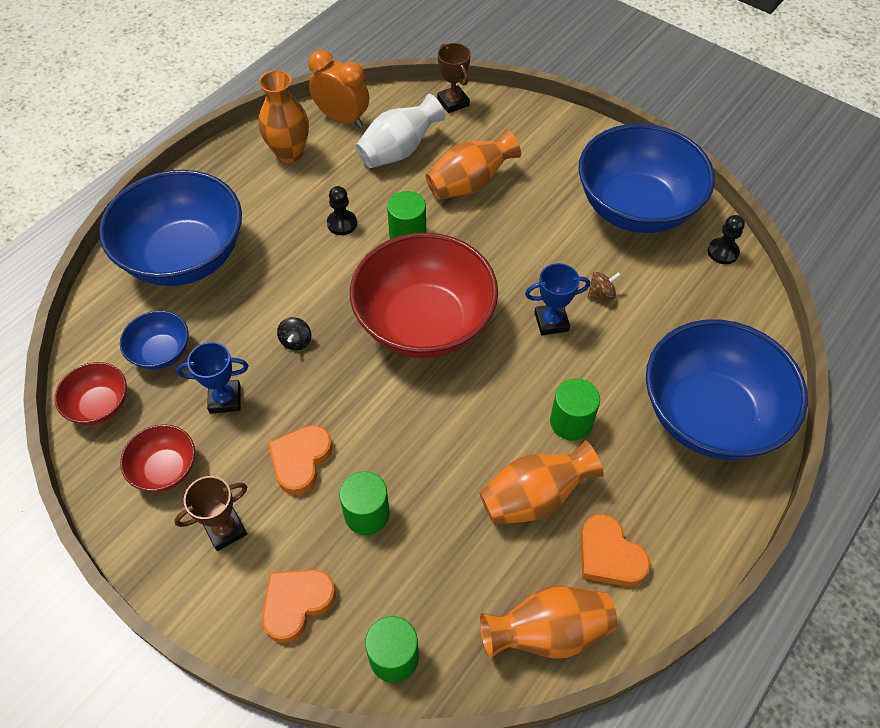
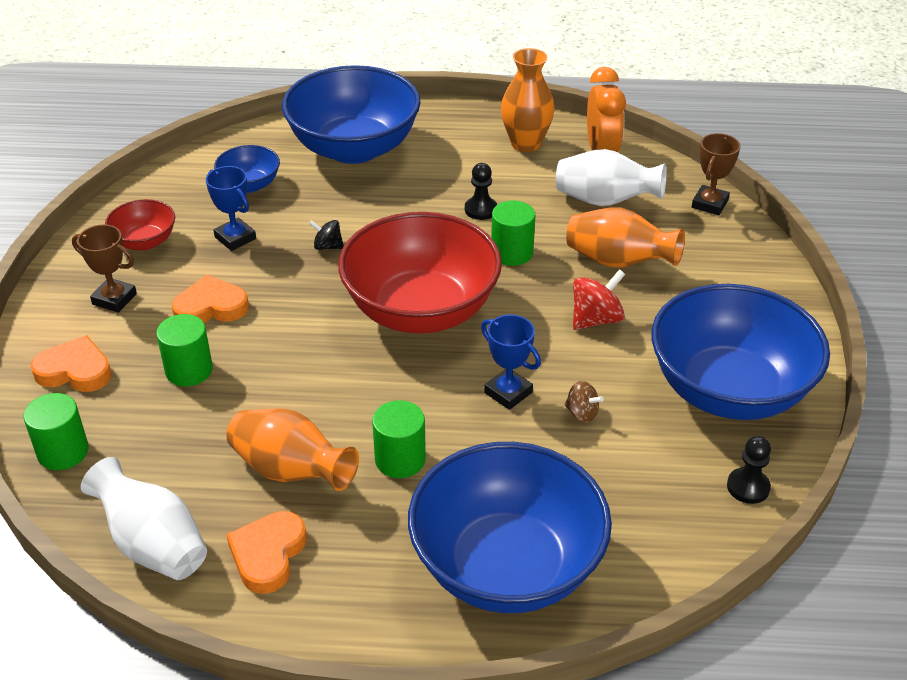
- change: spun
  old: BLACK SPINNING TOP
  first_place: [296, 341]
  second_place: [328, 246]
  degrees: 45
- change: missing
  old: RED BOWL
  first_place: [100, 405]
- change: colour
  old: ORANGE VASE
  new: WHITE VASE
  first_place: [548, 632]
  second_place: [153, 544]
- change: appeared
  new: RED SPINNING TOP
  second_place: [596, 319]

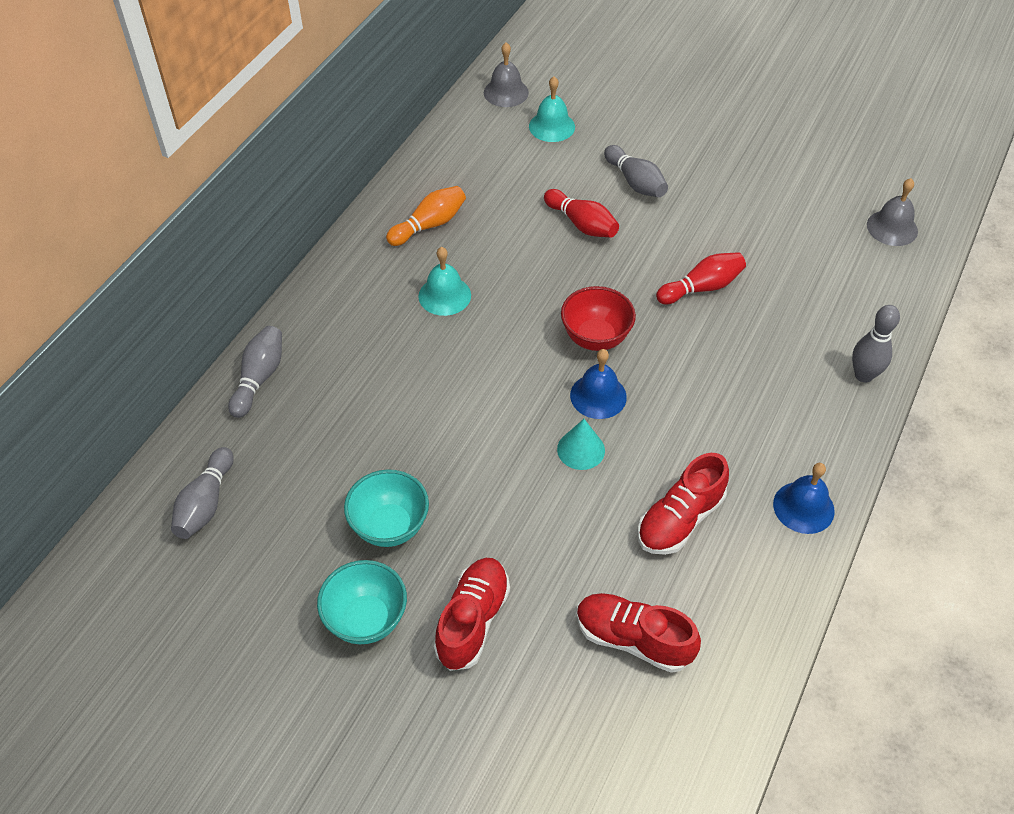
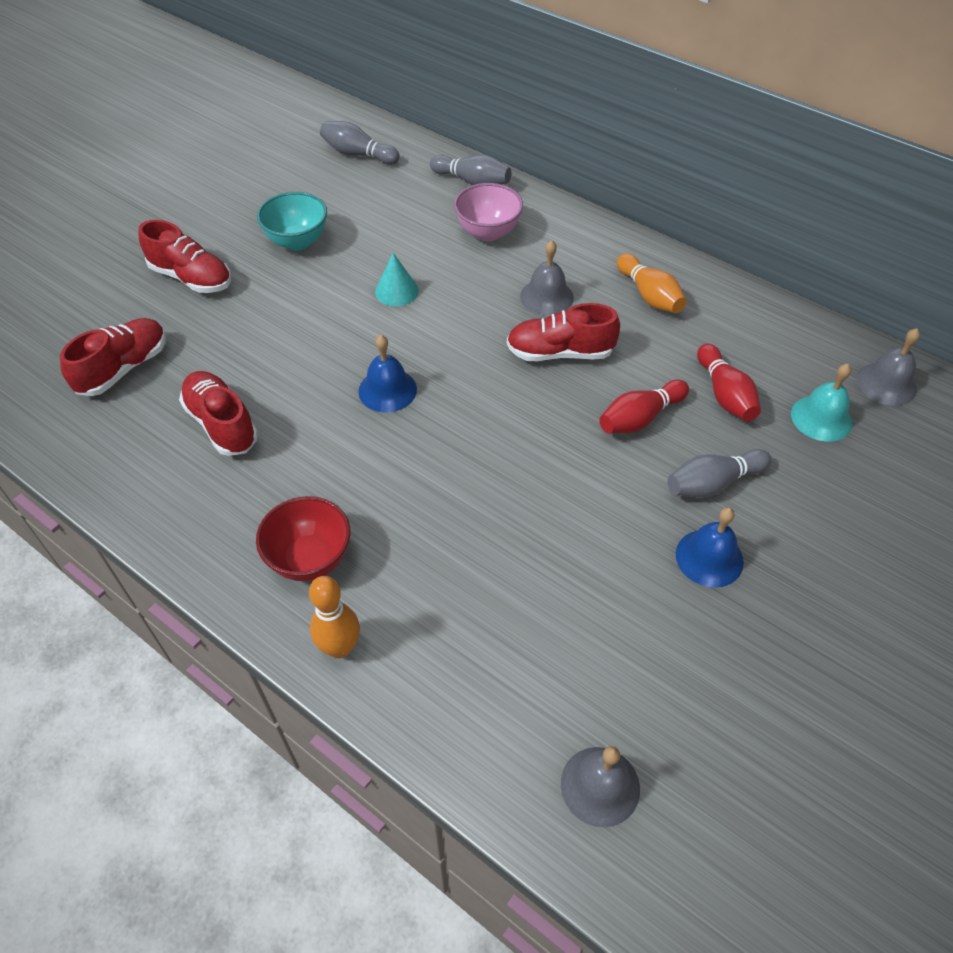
- change: colour
  old: TURQUOISE BELL
  new: GREY BELL
  first_place: [444, 295]
  second_place: [546, 297]
- change: relocated
  old: RED BOWLING PIN
  first_place: [701, 288]
  second_place: [724, 394]
- change: relocated
  old: RED BOWL
  first_place: [595, 338]
  second_place: [310, 559]
- change: colour
  old: GREY BOWLING PIN
  new: ORANGE BOWLING PIN
  first_place: [863, 375]
  second_place: [340, 647]
- change: relocated
  old: TURQUOISE CONE
  first_place: [581, 449]
  second_place: [396, 291]
- change: relocated
  old: BLUE BELL
  first_place: [803, 507]
  second_place: [709, 558]
- change: missing
  old: TURQUOISE BOWL
  first_place: [366, 619]
- change: appeared
  new: PINK BOWL
  second_place: [488, 232]
- change: appeared
  new: RED SHOE
  second_place: [560, 352]

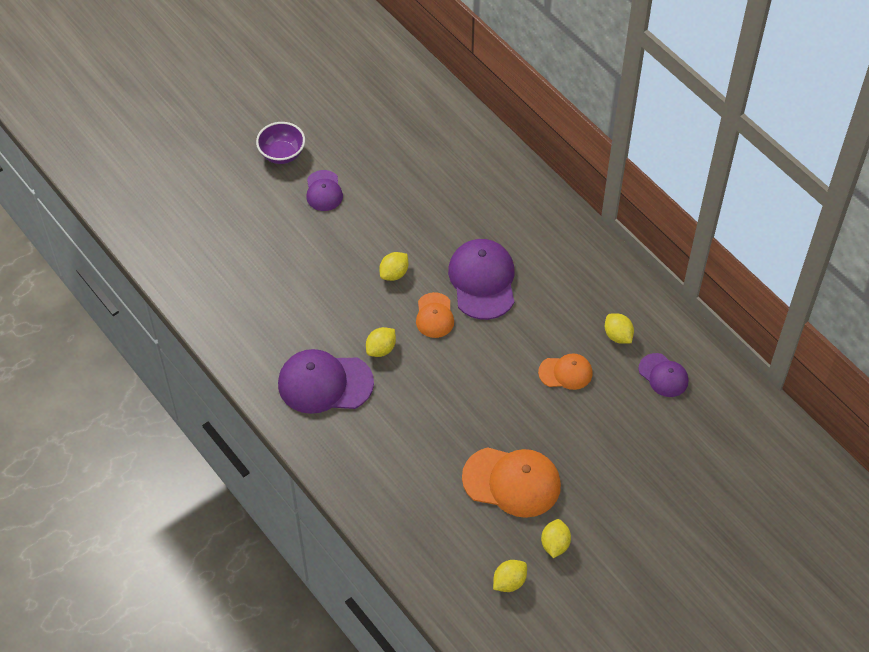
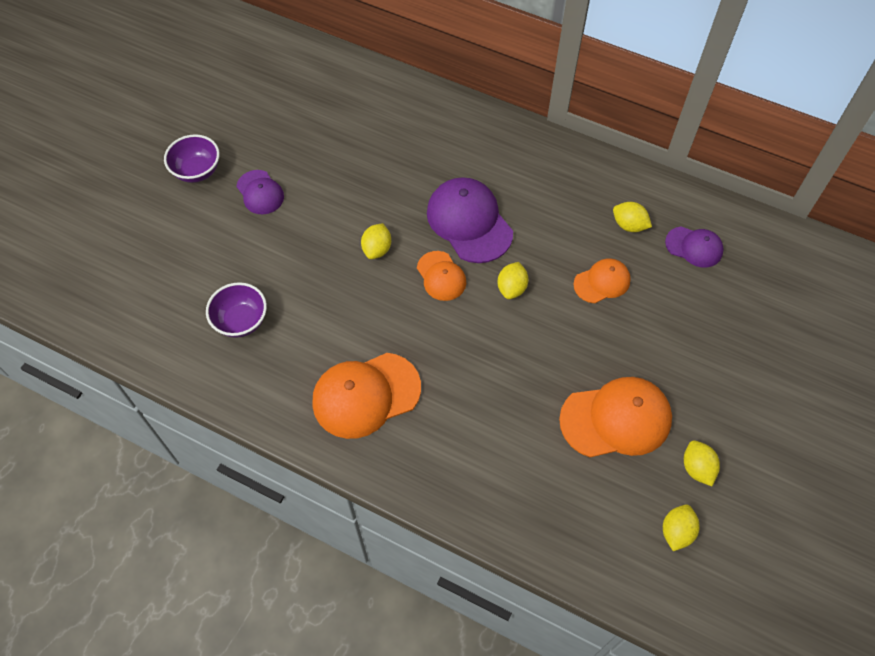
- change: relocated
  old: YELLOW LEMON
  first_place: [381, 349]
  second_place: [511, 288]
- change: colour
  old: PURPLE CAP
  new: ORANGE CAP
  first_place: [325, 383]
  second_place: [366, 395]
- change: appeared
  new: PURPLE BOWL
  second_place: [241, 321]

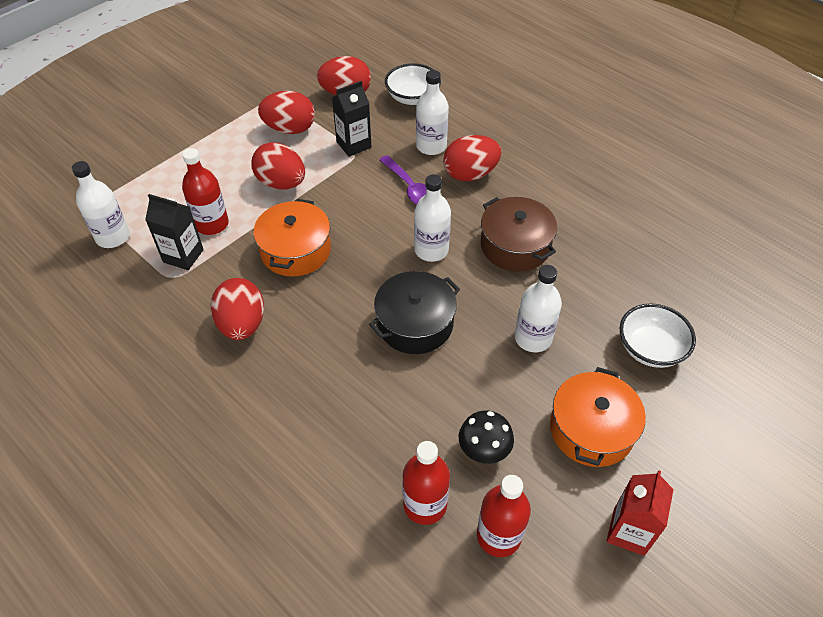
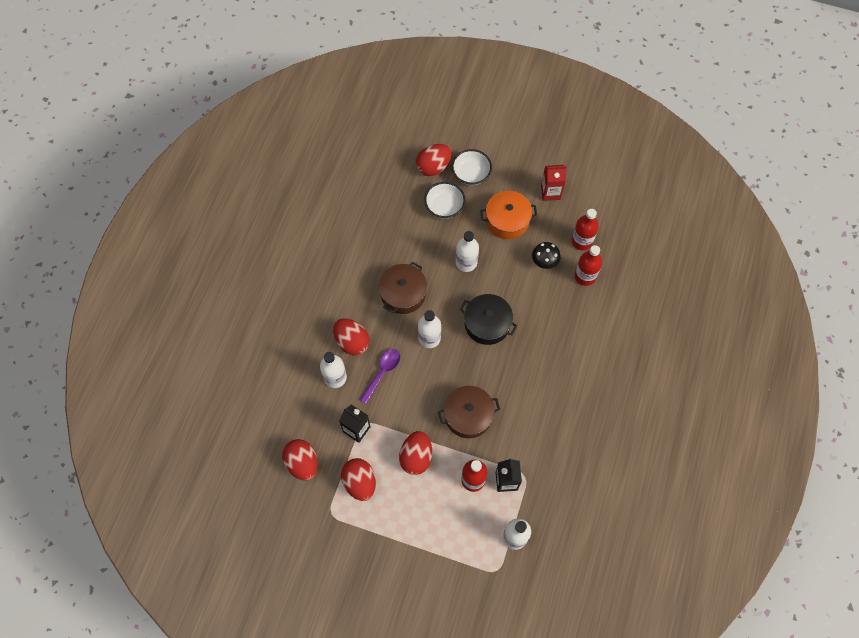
- change: relocated
  old: WHITE BOWL
  first_place: [412, 98]
  second_place: [471, 174]
- change: colour
  old: ORANGE POT
  new: BROWN POT
  first_place: [295, 250]
  second_place: [468, 415]
- change: relocated
  old: RED EGG
  first_place: [242, 324]
  second_place: [433, 167]

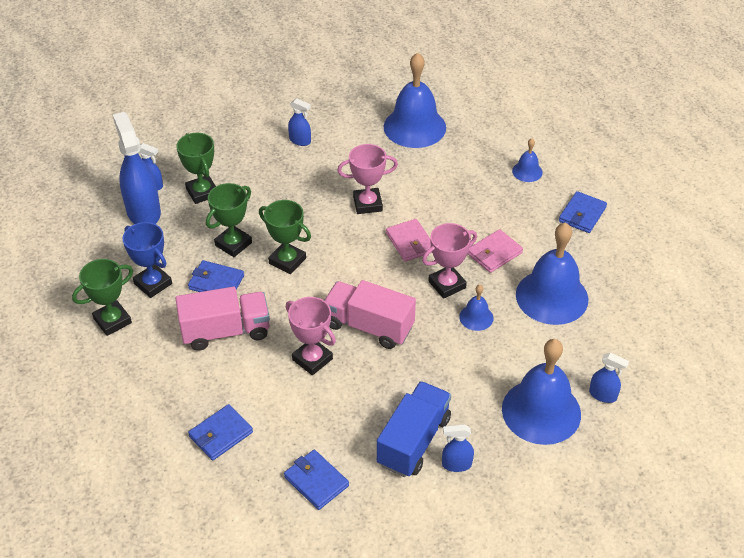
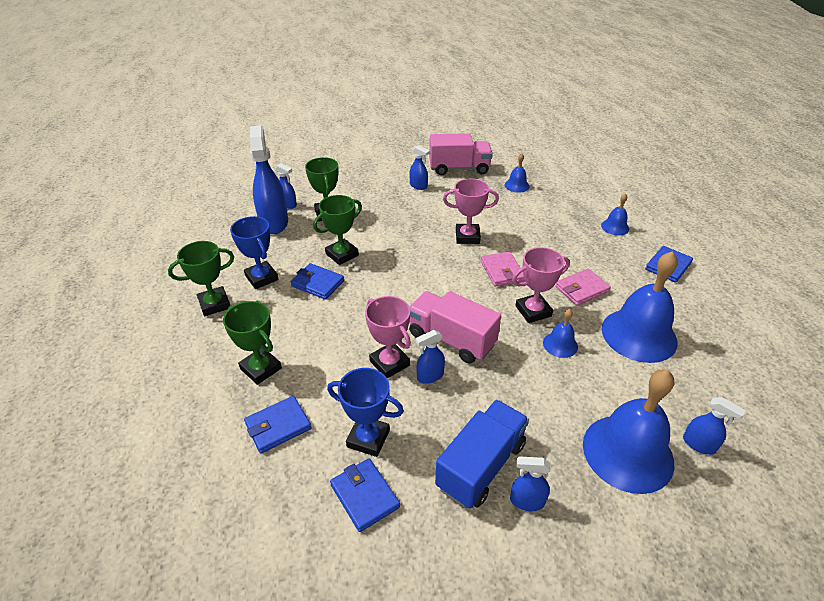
- change: size
  old: BLUE BELL
  first_place: [414, 127]
  second_place: [516, 185]
  factor: 0.46
- change: relocated
  old: GREEN TROPHY
  first_place: [287, 261]
  second_place: [261, 368]
- change: relocated
  old: PINK TRUCK
  first_place: [226, 331]
  second_place: [459, 168]
- change: appeared
  new: BLUE SPRAY BOTTLE
  second_place: [430, 376]
- change: appeared
  new: BLUE TROPHY
  second_place: [368, 438]

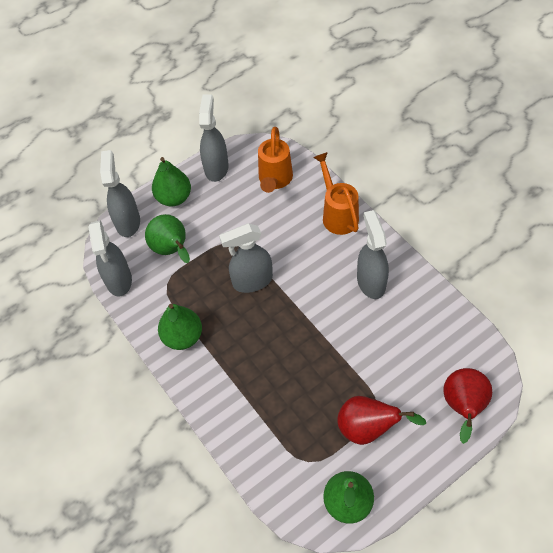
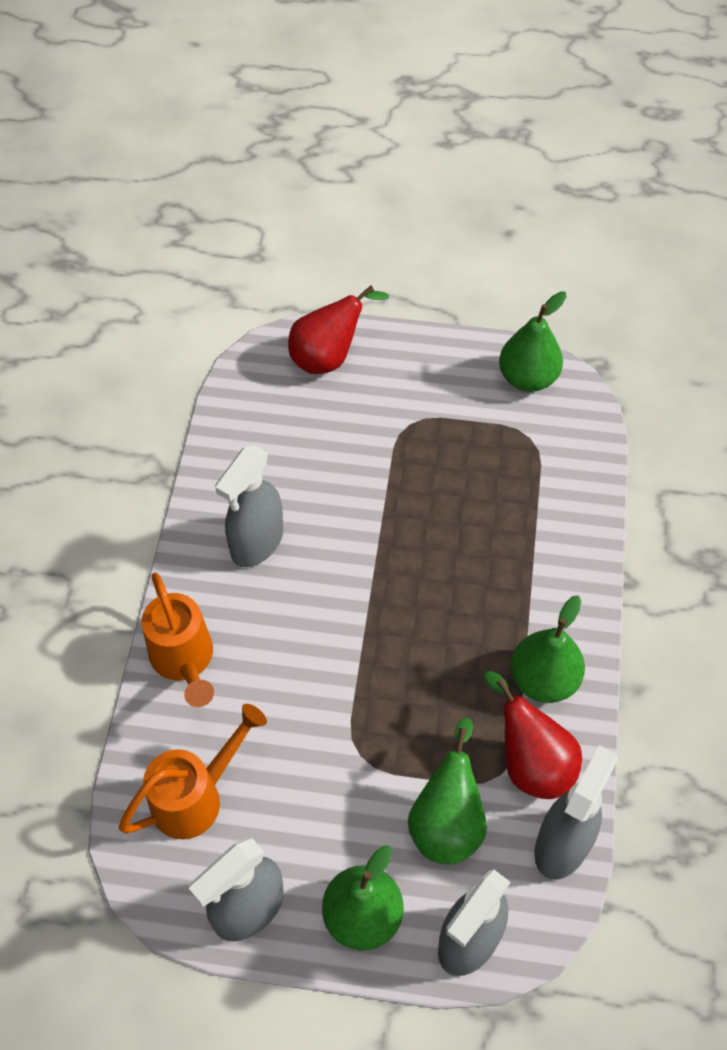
- change: spun
  old: ORANGE WATERING CAN
  first_place: [337, 214]
  second_place: [184, 661]
  degrees: -45
- change: missing
  old: GREY SPRAY BOTTLE
  first_place: [252, 281]
- change: relocated
  old: RED PEAR
  first_place: [368, 428]
  second_place: [530, 762]

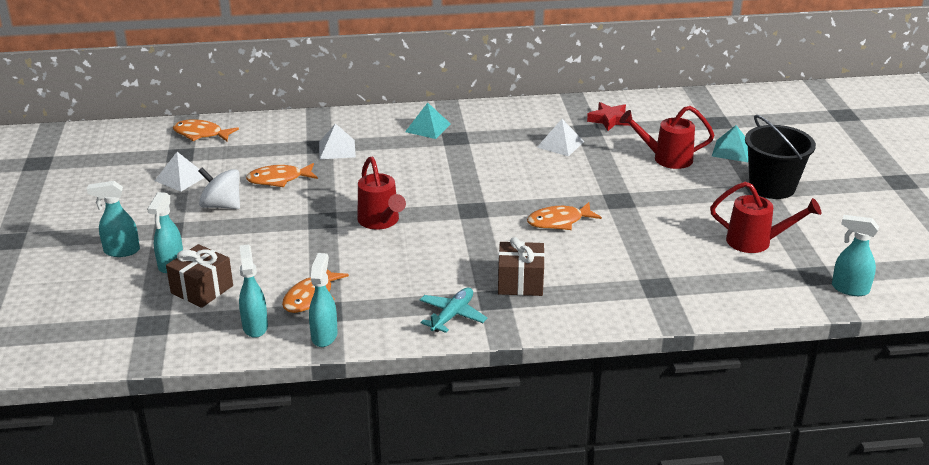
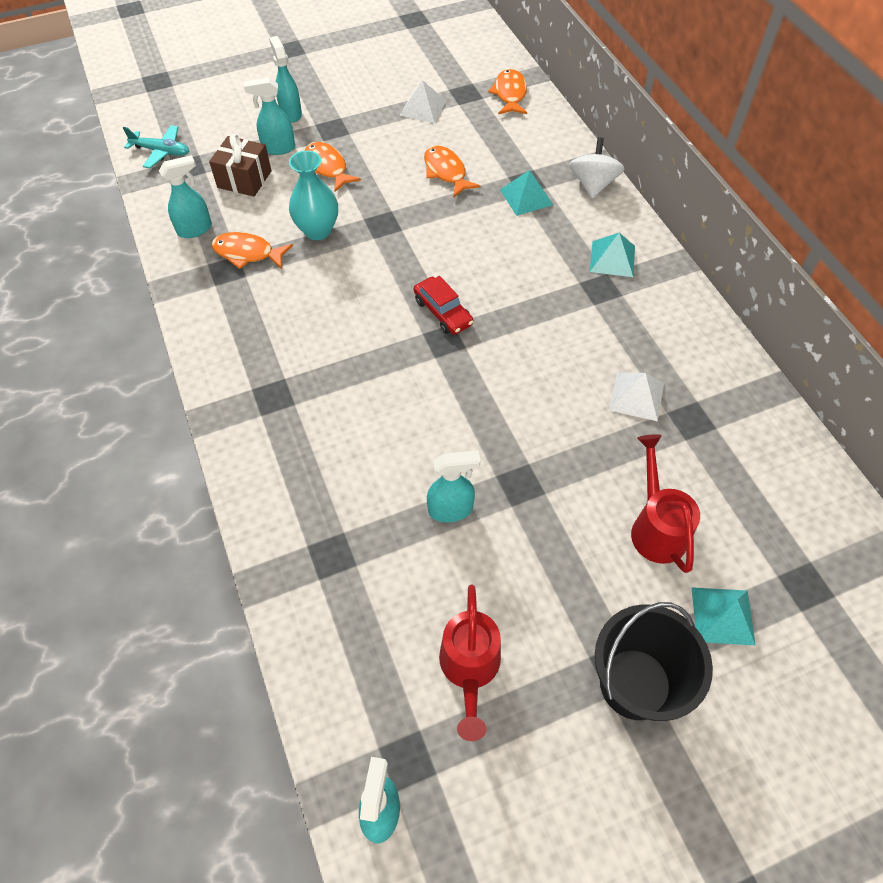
- change: missing
  old: RED STAR
  first_place: [610, 120]
- change: colour
  old: WHITE PYRAMID
  new: TURQUOISE PYRAMID
  first_place: [337, 149]
  second_place: [526, 197]
- change: missing
  old: RED WATERING CAN
  first_place: [380, 222]
- change: relocated
  old: WHITE SPINNING TOP
  first_place: [221, 205]
  second_place: [593, 184]
- change: relocated
  old: ORANGE FISH
  first_place: [559, 221]
  second_place: [327, 167]
- change: missing
  old: BROWN GIFT
  first_place: [520, 282]
- change: relocated
  old: TURQUOISE SPRAY BOTTLE
  first_place: [324, 336]
  second_place: [451, 510]
- change: relocated
  old: TURQUOISE PLANE
  first_place: [452, 315]
  second_place: [161, 152]
- change: appeared
  new: TURQUOISE VASE
  second_place: [317, 230]
- change: appeared
  new: RED CAR
  second_place: [443, 312]

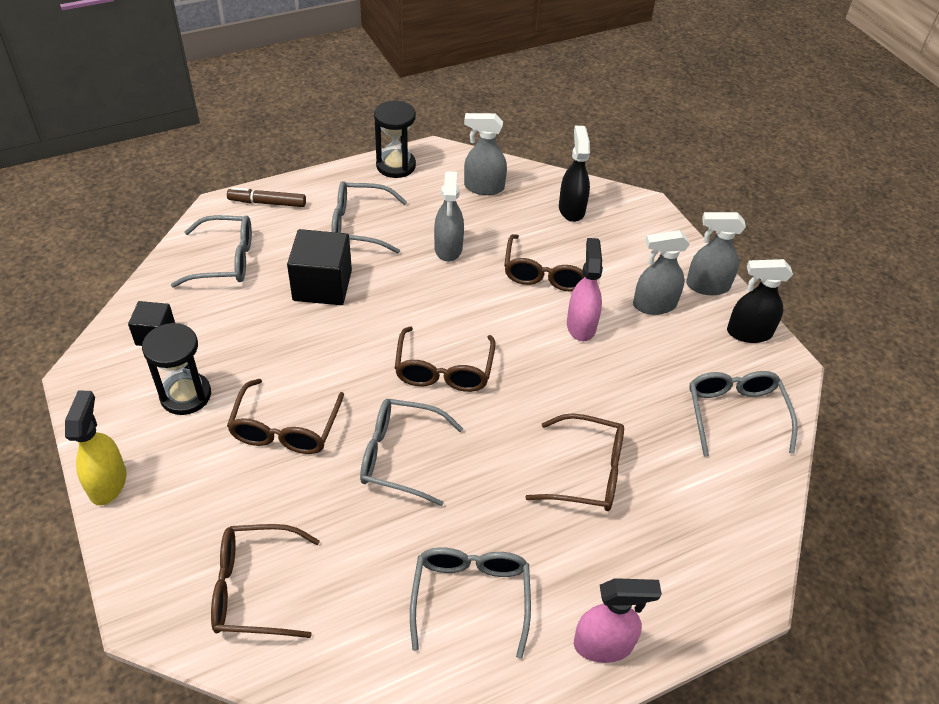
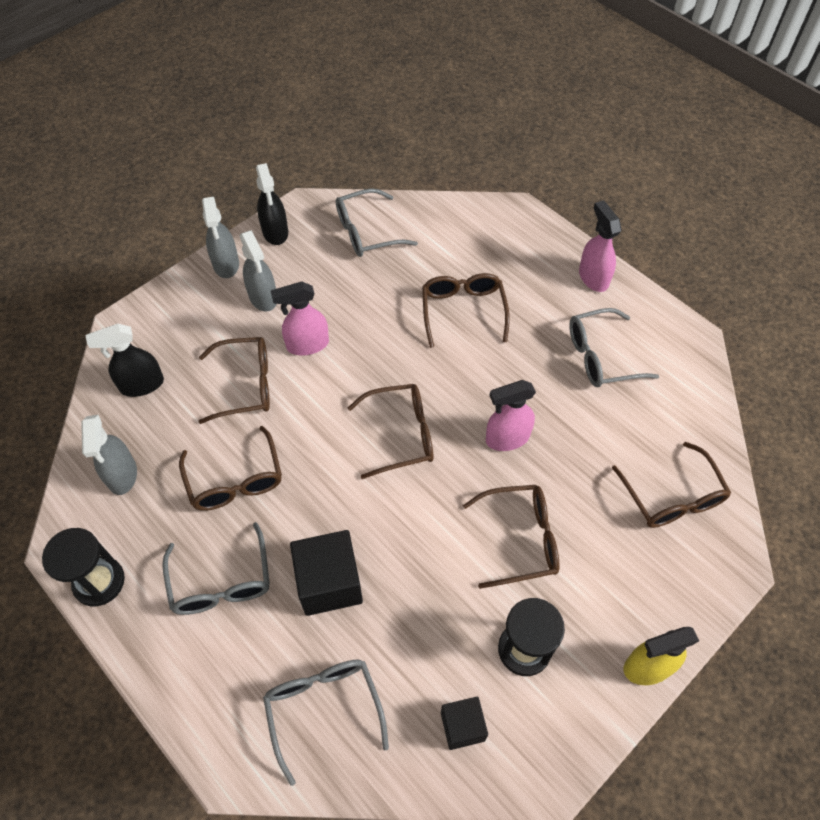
- change: exchanged
  old: GREY SPRAY BOTTLE
  new: BROWN GLASSES
  first_place: [448, 248]
  second_place: [235, 480]
- change: missing
  old: BROWN MARKER
  first_place: [267, 203]
- change: exchanged
  old: GREY GLASSES
  new: PINK SPRAY BOTTLE
  first_place: [400, 456]
  second_place: [507, 438]

